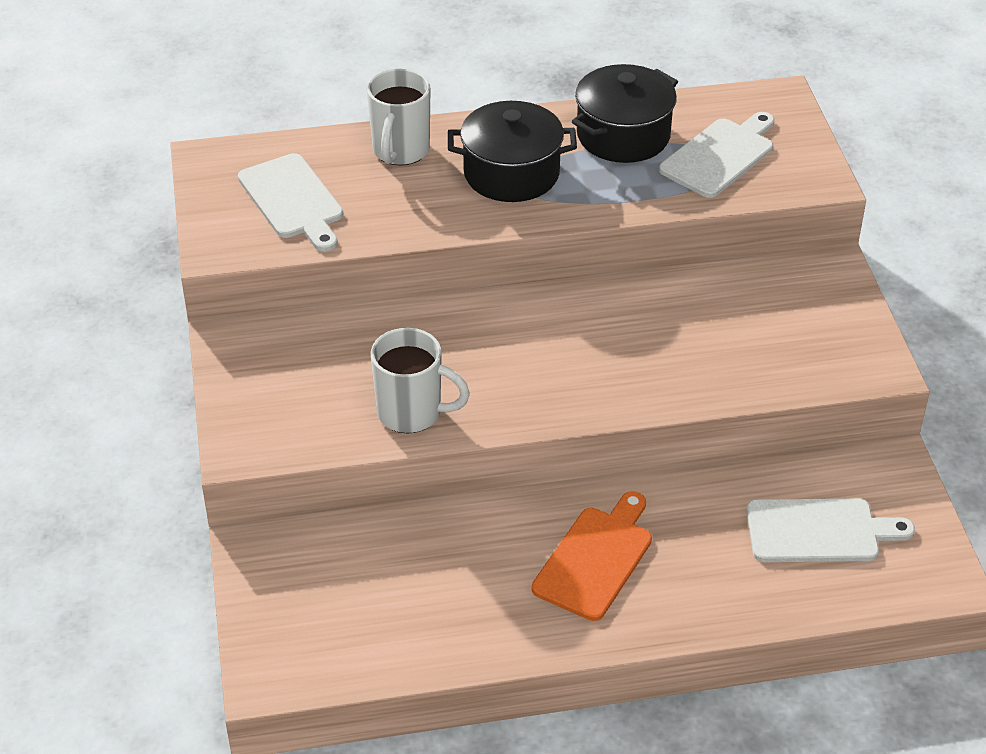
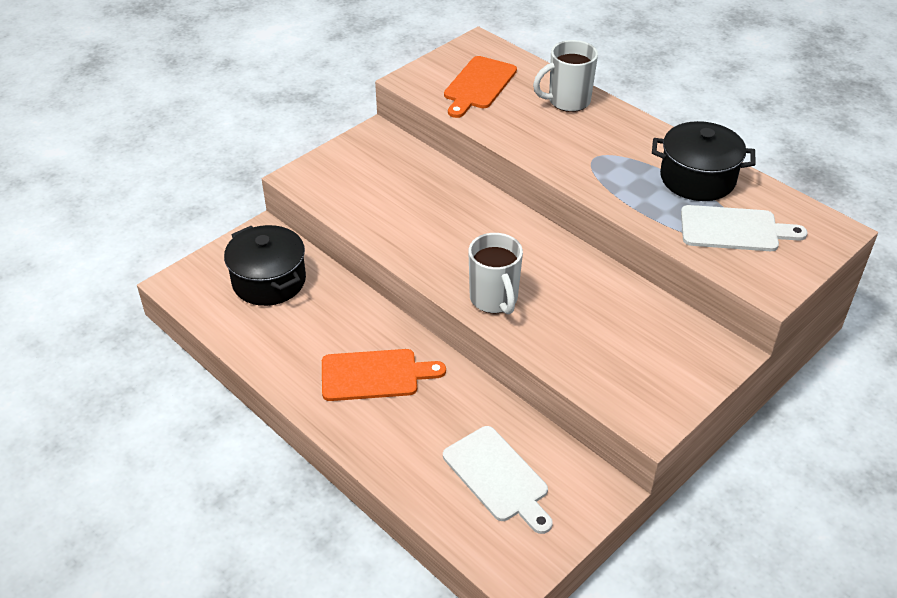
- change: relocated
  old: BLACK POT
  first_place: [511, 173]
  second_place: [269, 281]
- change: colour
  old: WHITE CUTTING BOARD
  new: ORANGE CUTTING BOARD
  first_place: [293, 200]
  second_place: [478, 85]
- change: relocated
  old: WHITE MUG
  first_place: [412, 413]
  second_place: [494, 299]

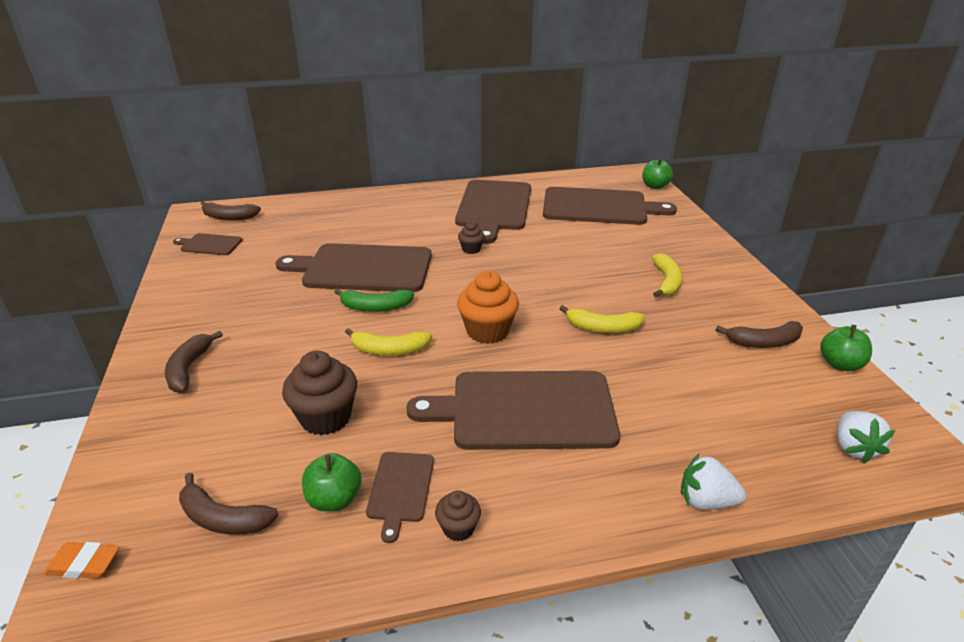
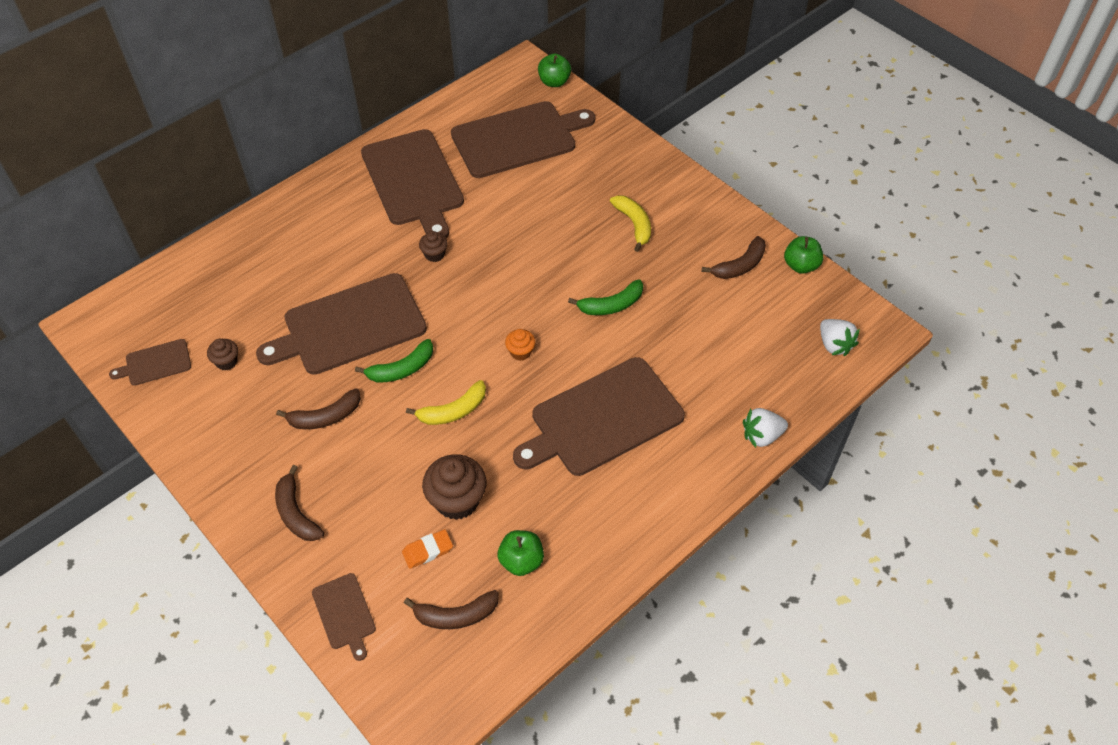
- change: relocated
  old: BROWN BANANA
  first_place: [229, 217]
  second_place: [325, 417]
- change: size
  old: ORANGE CUPCAKE
  first_place: [487, 331]
  second_place: [520, 352]
  factor: 0.53
- change: colour
  old: YELLOW BANANA
  new: GREEN BANANA
  first_place: [602, 328]
  second_place: [611, 305]
- change: relocated
  old: BROWN CUTTING BOARD
  first_place: [400, 489]
  second_place: [345, 613]
- change: relocated
  old: BROWN CUPCAKE
  first_place: [458, 528]
  second_place: [227, 362]
- change: relocated
  old: ORANGE ERASER
  first_place: [84, 564]
  second_place: [427, 551]

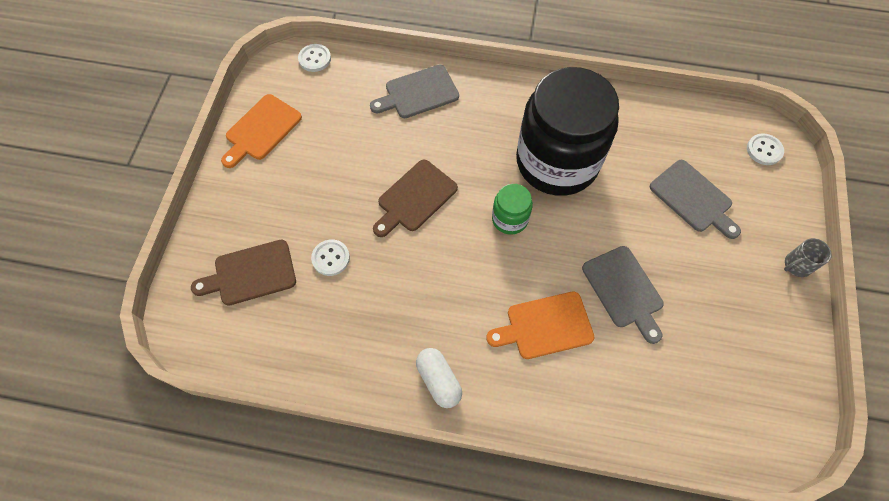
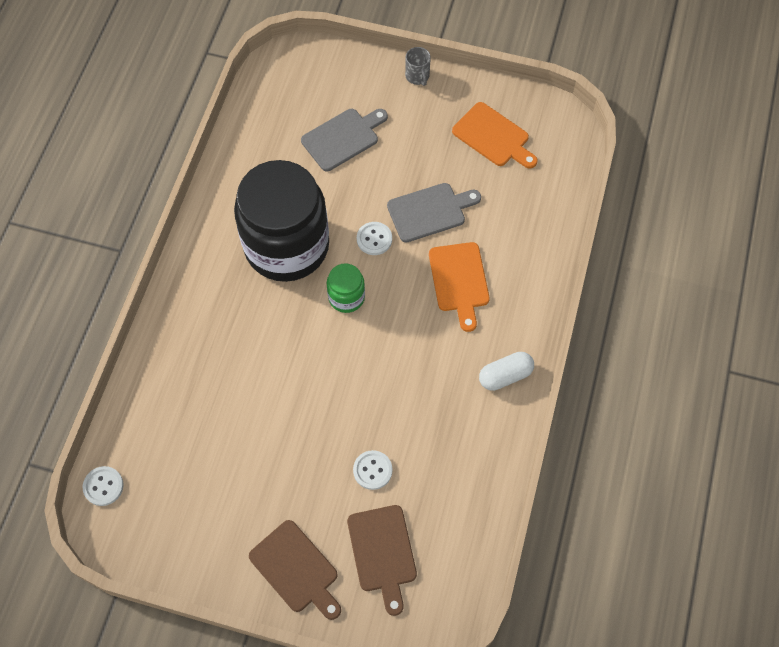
- change: missing
  old: GREY CUTTING BOARD
  first_place: [418, 93]
- change: relocated
  old: ORANGE CUTTING BOARD
  first_place: [261, 130]
  second_place: [493, 137]
- change: relocated
  old: WHITE BUTTON
  first_place: [764, 150]
  second_place: [374, 239]
- change: relocated
  old: BROWN CUTTING BOARD
  first_place: [414, 198]
  second_place: [296, 569]

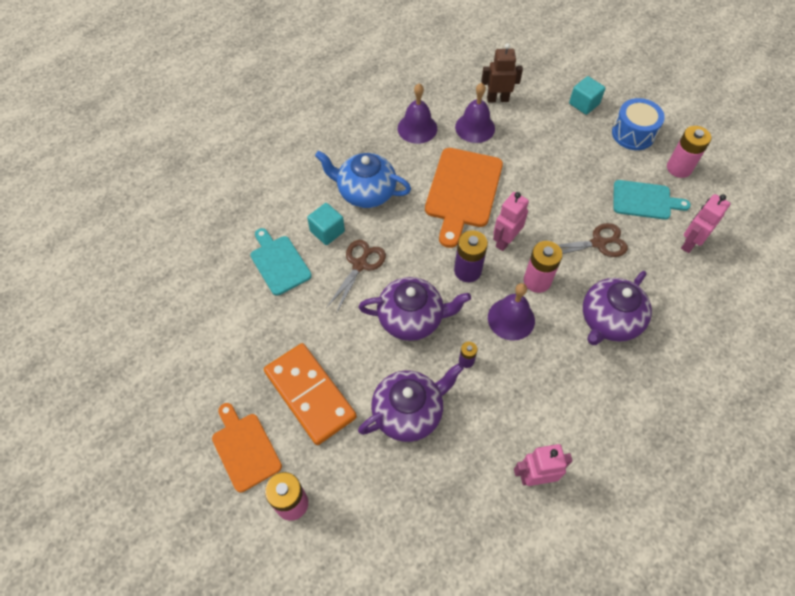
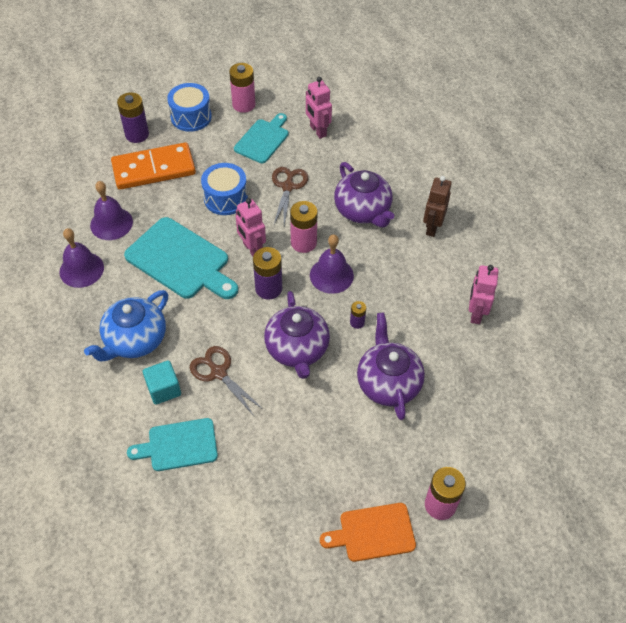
- change: relocated
  old: BROWN ROBOT
  first_place: [497, 99]
  second_place: [432, 227]
- change: exchanged
  old: TURQUOISE CUBE
  new: PURPLE BATTERY
  first_place: [584, 104]
  second_place: [137, 134]
- change: colour
  old: ORANGE CUTTING BOARD
  new: TURQUOISE CUTTING BOARD
  first_place: [462, 191]
  second_place: [181, 260]
- change: spun
  old: PURPLE TEAPOT
  first_place: [411, 318]
  second_place: [297, 349]
  degrees: 150
- change: relocated
  old: ORANGE DOMINO
  first_place: [310, 394]
  second_place: [154, 169]
- change: appeared
  new: BLUE DRUM
  second_place: [225, 198]

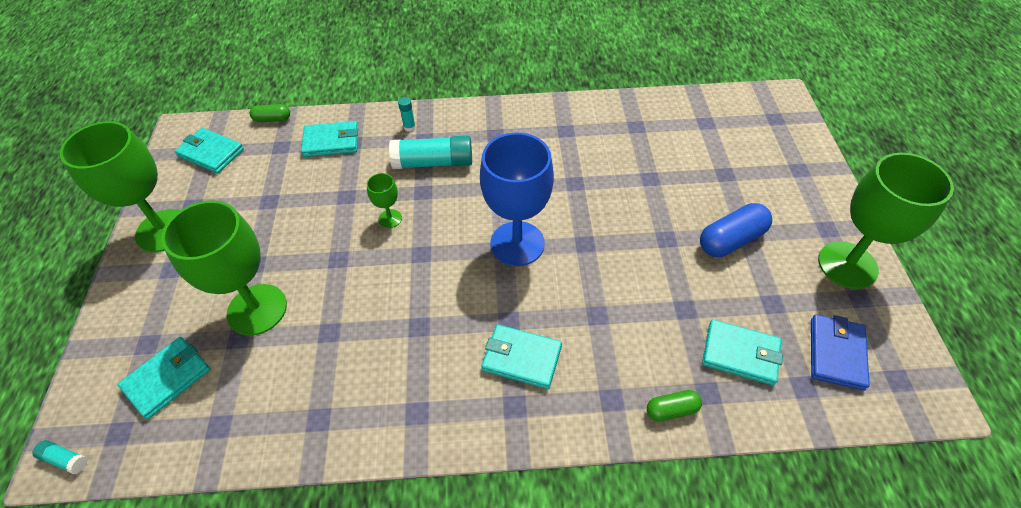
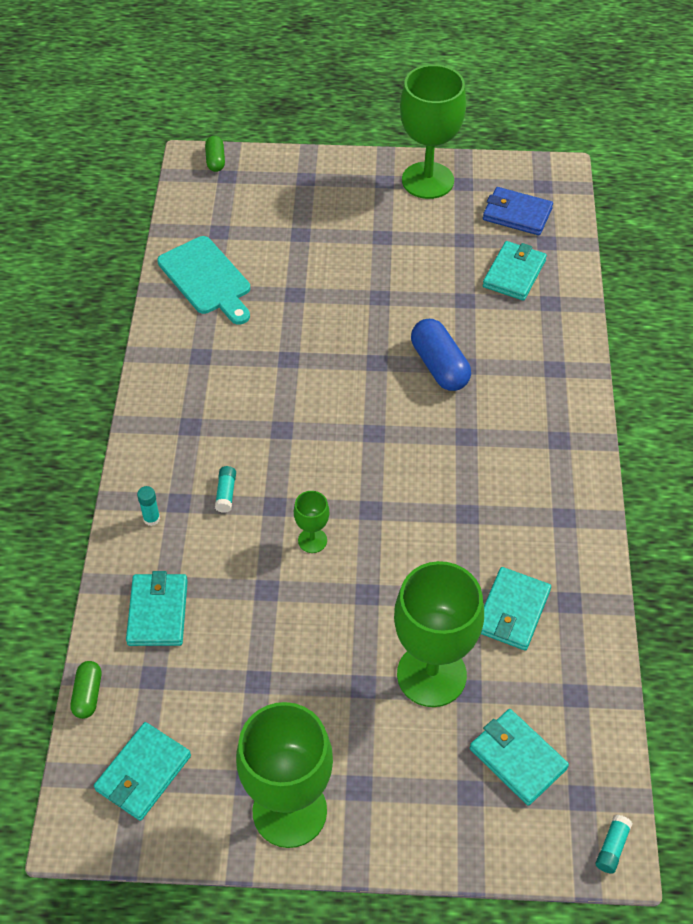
- change: missing
  old: BLUE GOBLET
  first_place: [517, 243]
- change: size
  old: TURQUOISE GLUE STICK
  first_place: [433, 163]
  second_place: [226, 493]
  factor: 0.45
- change: relocated
  old: BLUE CAPSULE
  first_place: [731, 240]
  second_place: [439, 366]
- change: relocated
  old: TURQUOISE WALLET
  first_place: [521, 358]
  second_place: [512, 611]
- change: relocated
  old: GREEN CAPSULE
  first_place: [671, 410]
  second_place: [215, 160]
- change: appeared
  new: TURQUOISE CUTTING BOARD
  second_place: [206, 279]

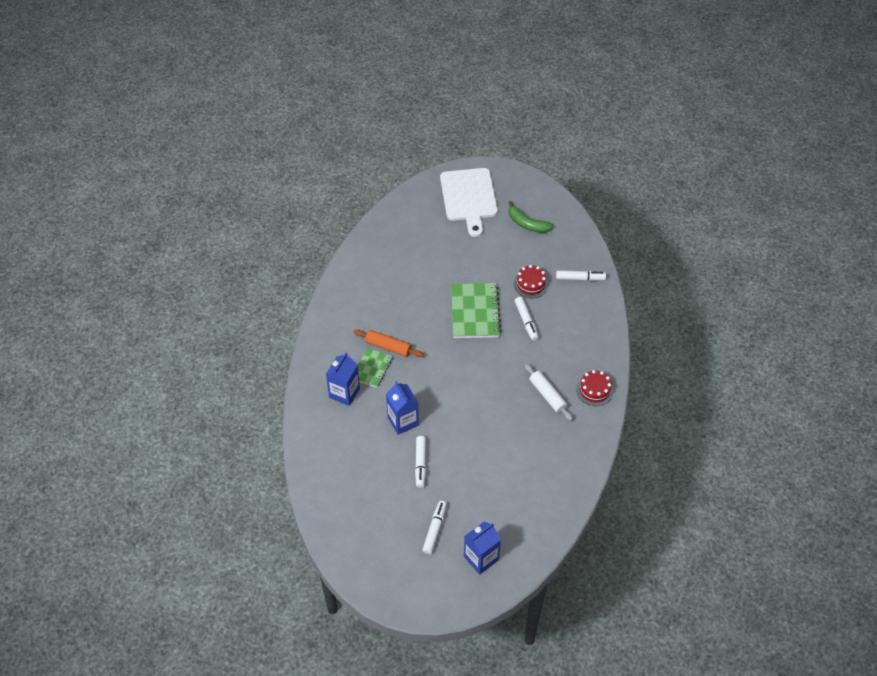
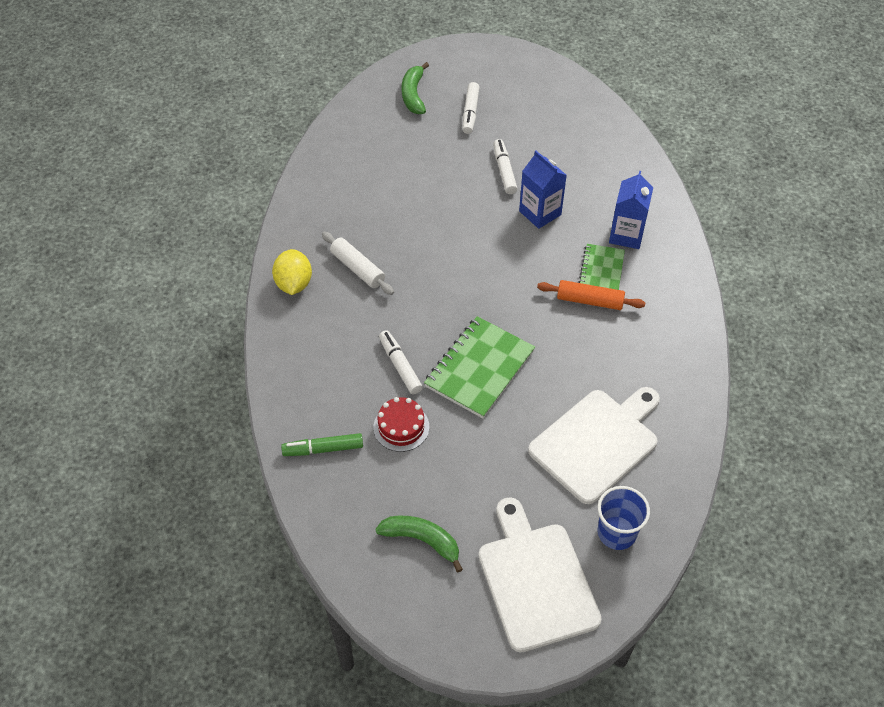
- change: colour
  old: WHITE MARKER
  new: GREEN MARKER
  first_place: [580, 278]
  second_place: [323, 449]
- change: spun
  old: GREEN NOTEBOOK
  first_place: [474, 312]
  second_place: [479, 369]
  degrees: 45
- change: exchanged
  old: RED CAKE
  new: YELLOW LEMON
  first_place: [594, 390]
  second_place: [294, 284]
- change: exchanged
  old: BLUE CARTON
  new: GREEN BANANA
  first_place: [481, 558]
  second_place: [413, 95]
- change: appeared
  new: WHITE CUTTING BOARD
  second_place: [597, 442]
- change: appeared
  new: BLUE CUP
  second_place: [616, 533]

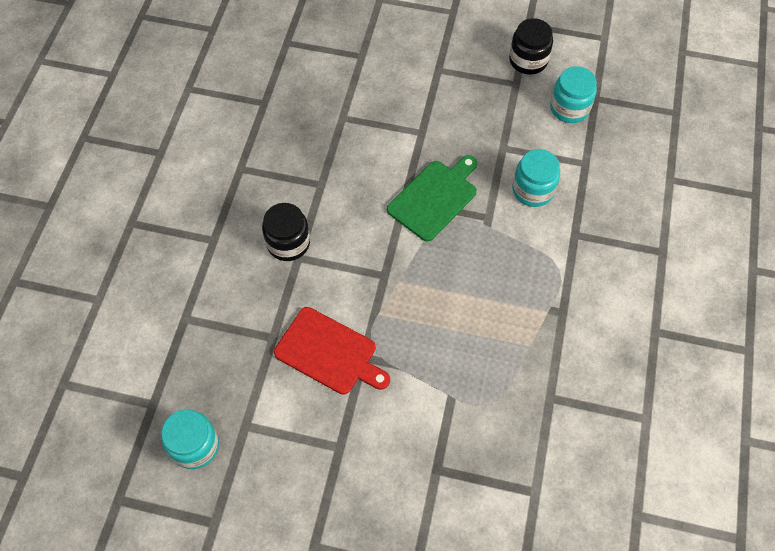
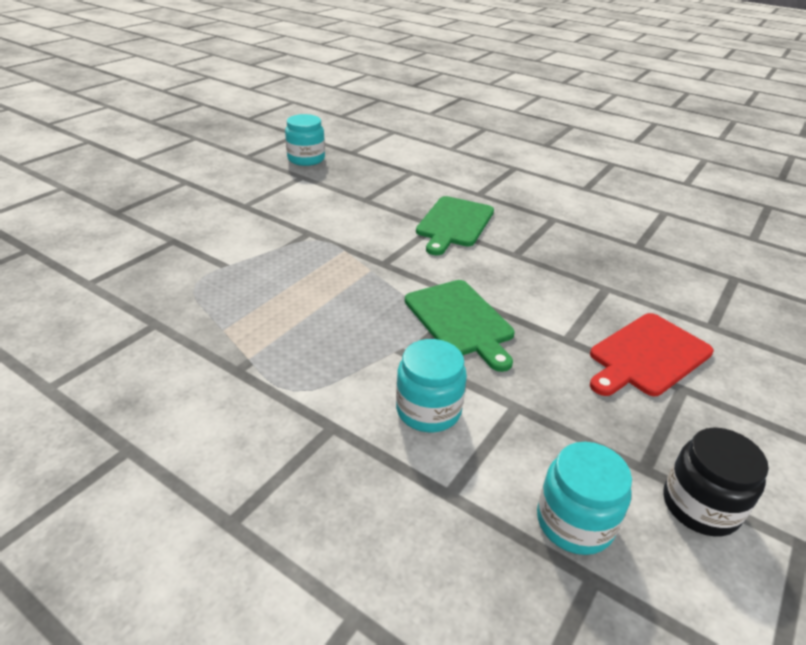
- change: exchanged
  old: BLACK JAR
  new: GREEN CUTTING BOARD
  first_place: [288, 243]
  second_place: [454, 223]
- change: relocated
  old: RED CUTTING BOARD
  first_place: [329, 352]
  second_place: [647, 356]

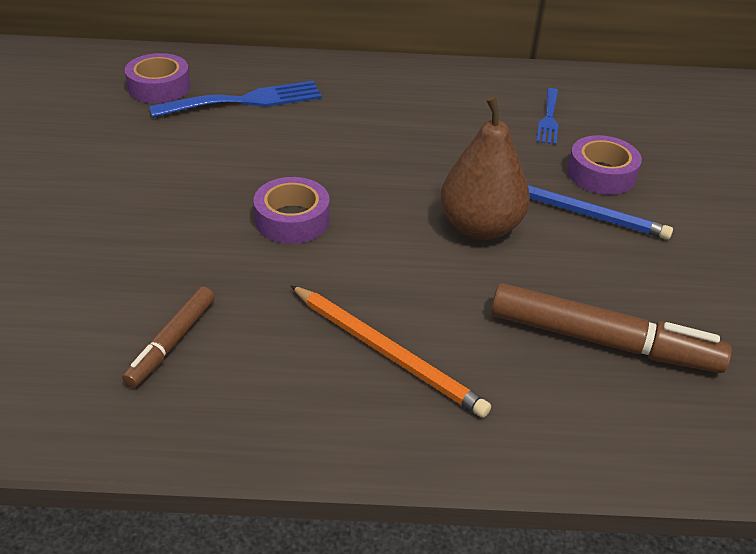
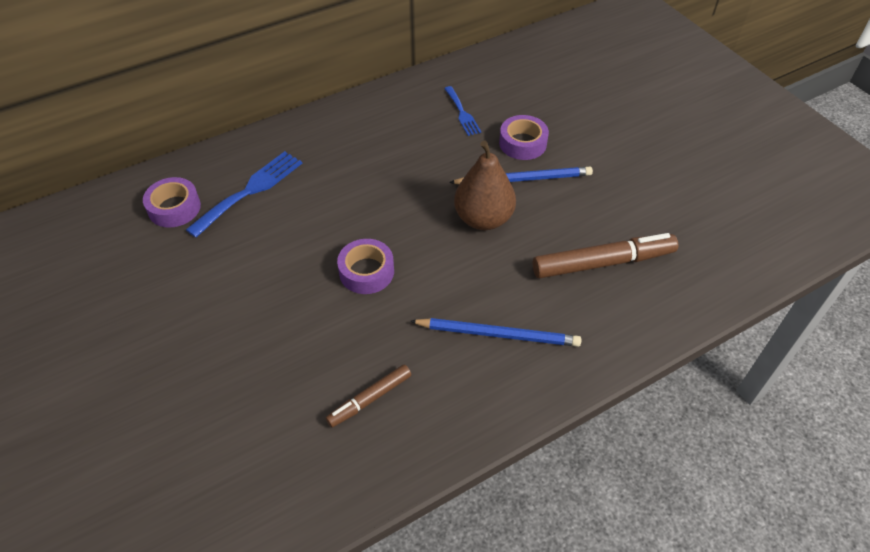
- change: colour
  old: ORANGE PENCIL
  new: BLUE PENCIL
  first_place: [387, 353]
  second_place: [498, 334]
- change: spun
  old: BROWN MARKER
  first_place: [171, 342]
  second_place: [369, 399]
  degrees: 60

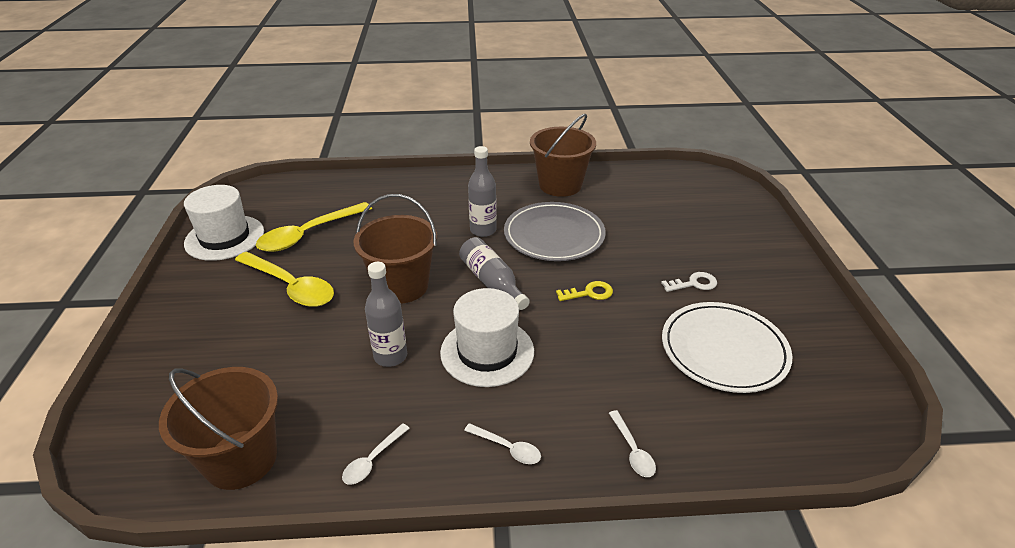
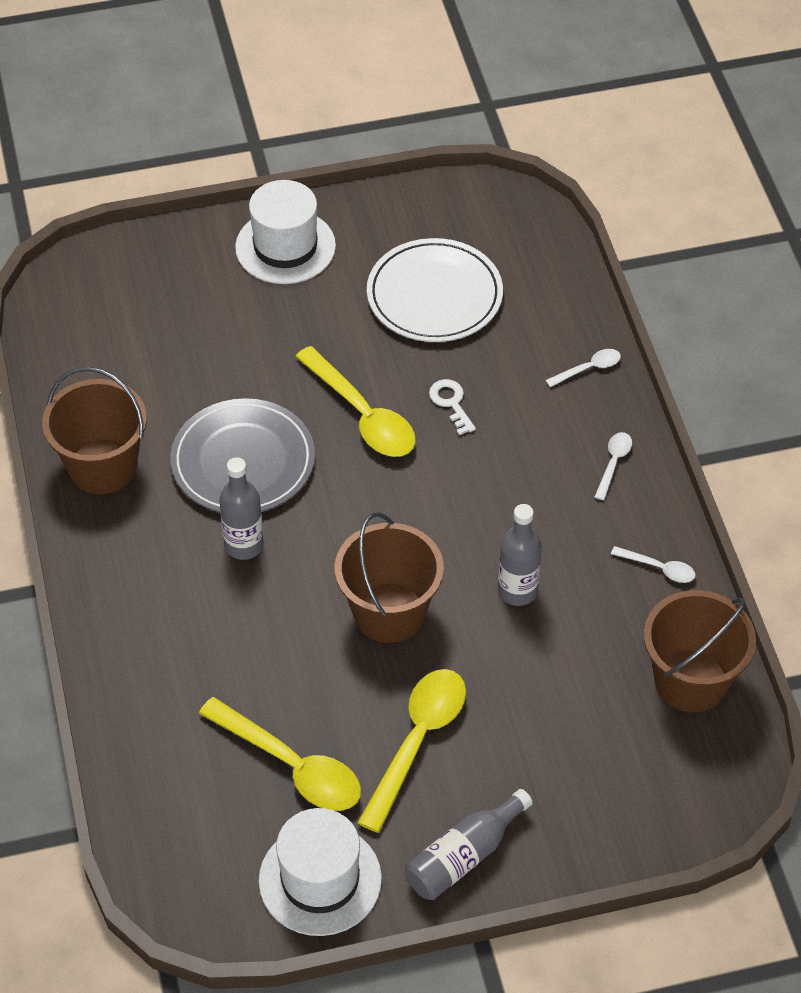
- change: relocated
  old: GREY BOTTLE
  first_place: [492, 282]
  second_place: [464, 856]
- change: relocated
  old: WHITE KEY
  first_place: [694, 284]
  second_place: [451, 403]
- change: exchanged
  old: YELLOW KEY
  new: YELLOW SPOON
  first_place: [589, 293]
  second_place: [362, 415]
- change: relocated
  old: WHITE HAT
  first_place: [487, 352]
  second_place: [285, 247]

